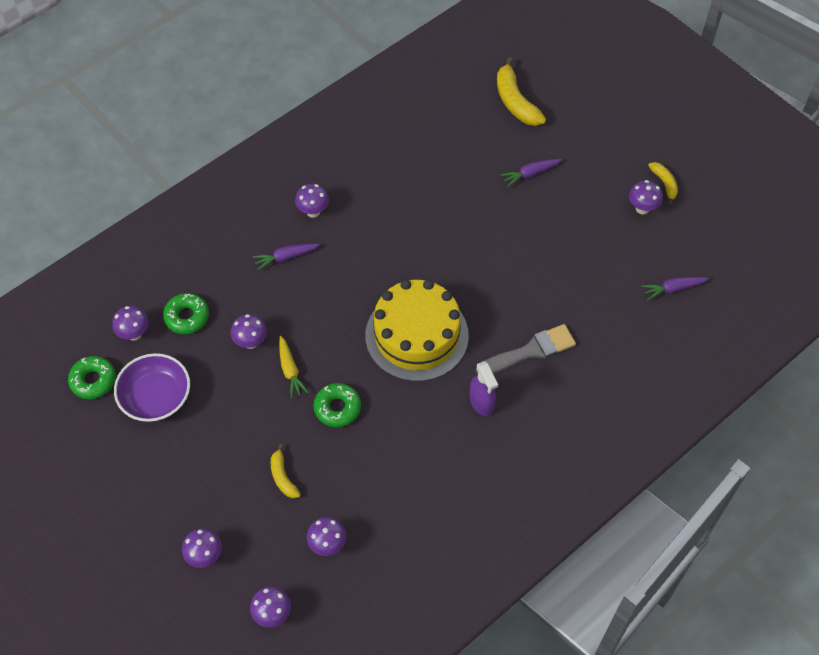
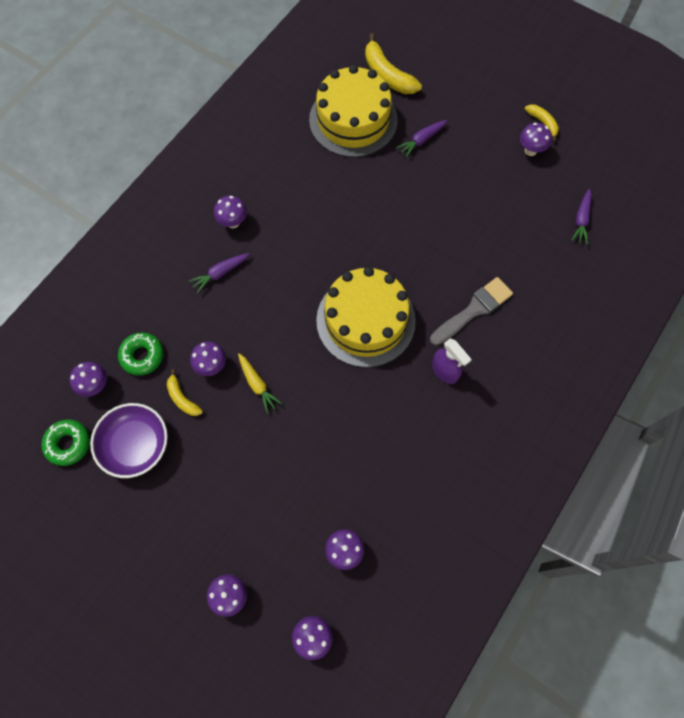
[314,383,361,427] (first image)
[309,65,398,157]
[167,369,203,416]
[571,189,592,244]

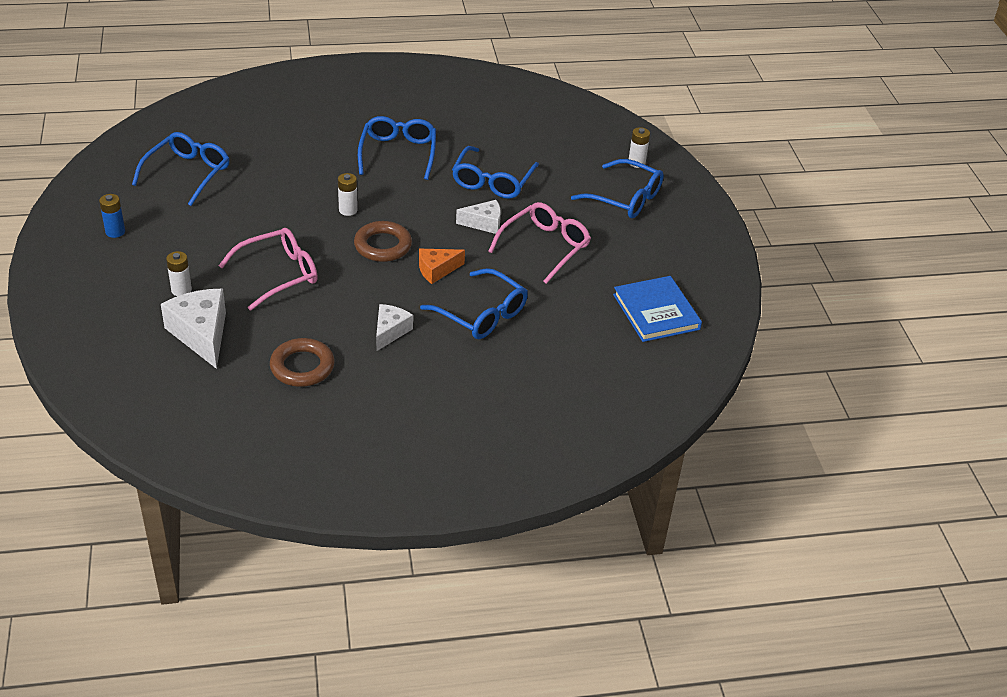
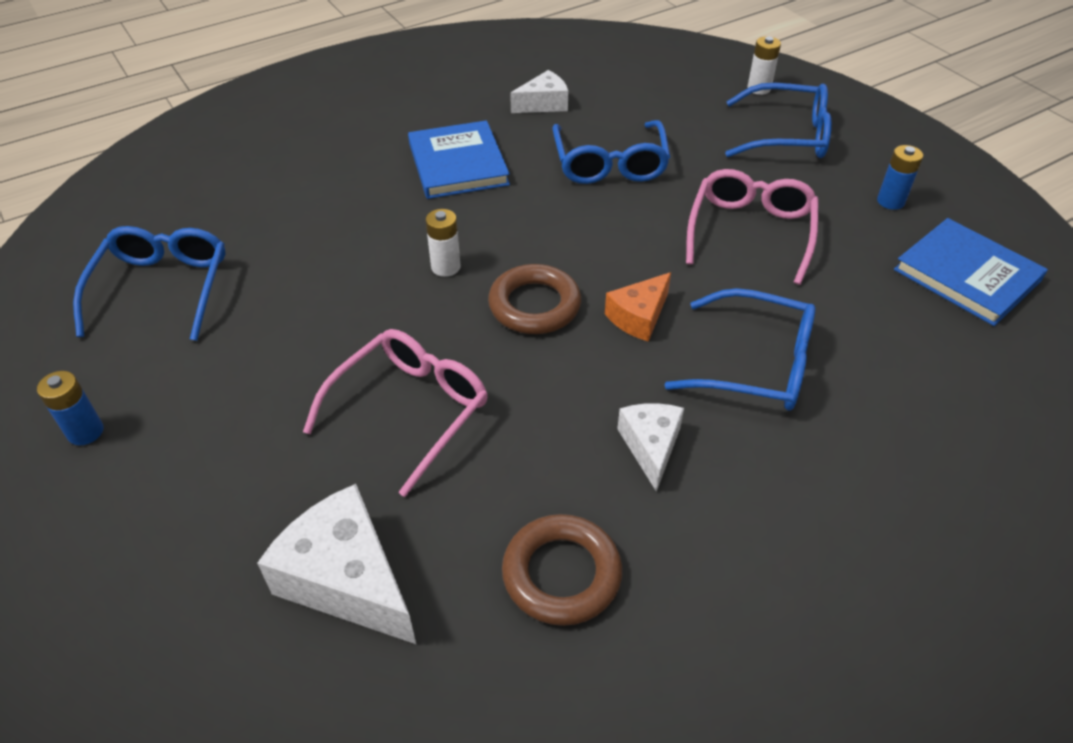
[166,251,192,296] (first image)
[877,145,923,210]
[510,70,568,113]
[408,120,510,199]

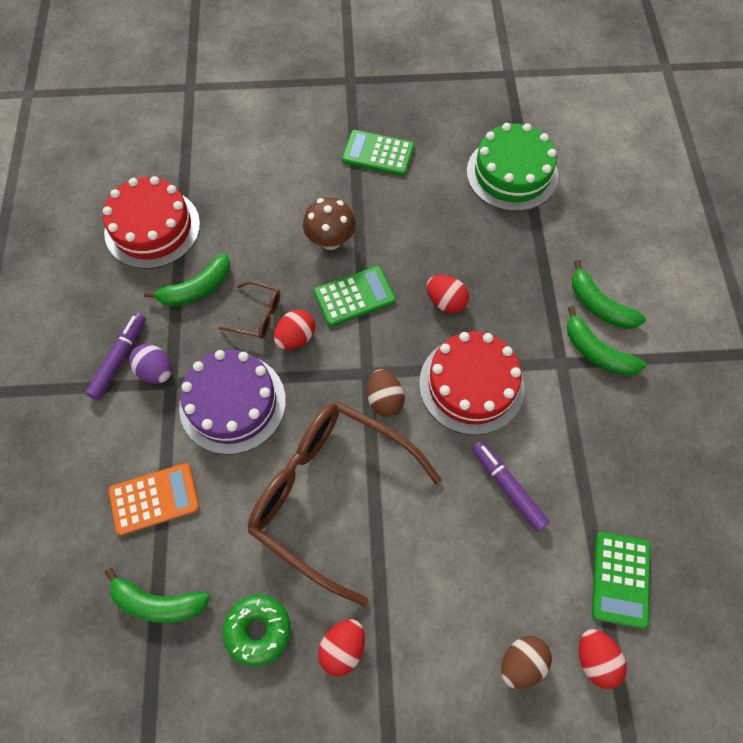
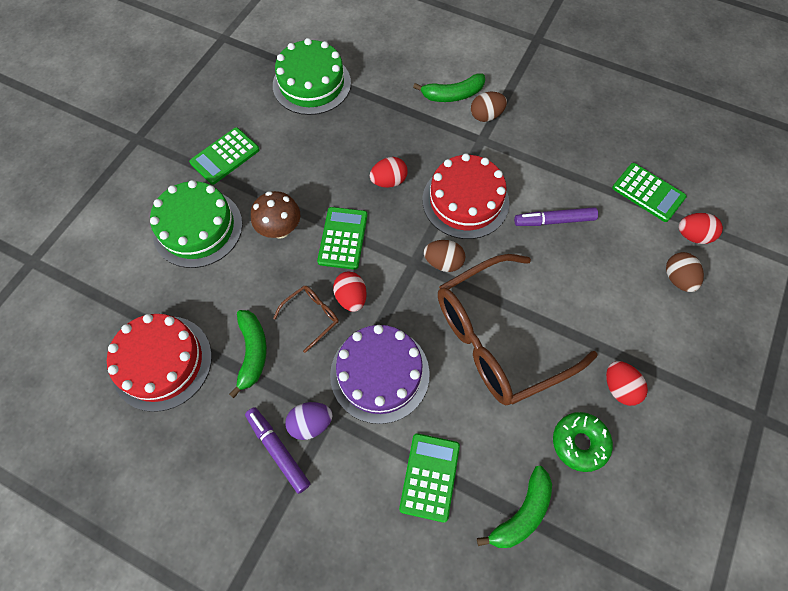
[150,180,243,268]
[471,92,507,122]
[399,433,460,523]

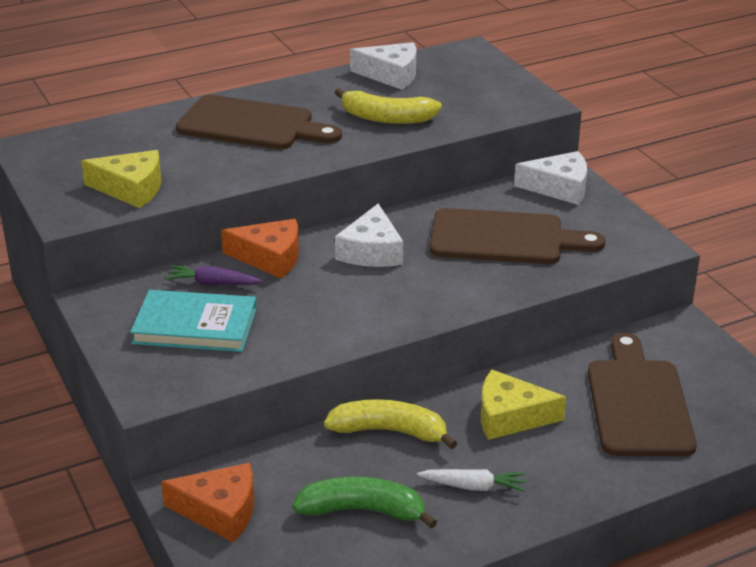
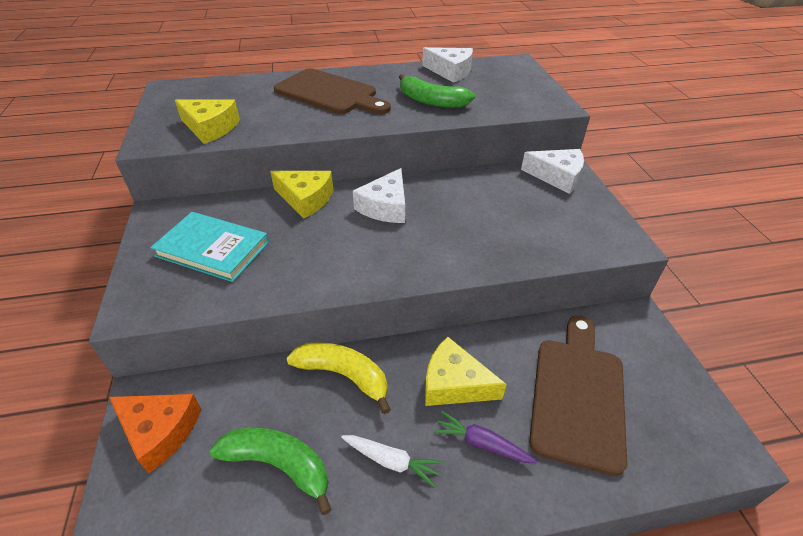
[430,208,606,264] (first image)
[434,411,537,463]
[270,171,333,218]
[399,74,475,108]

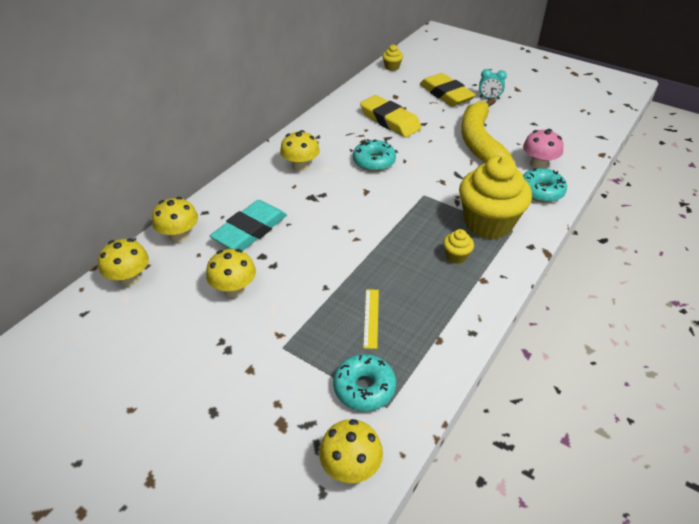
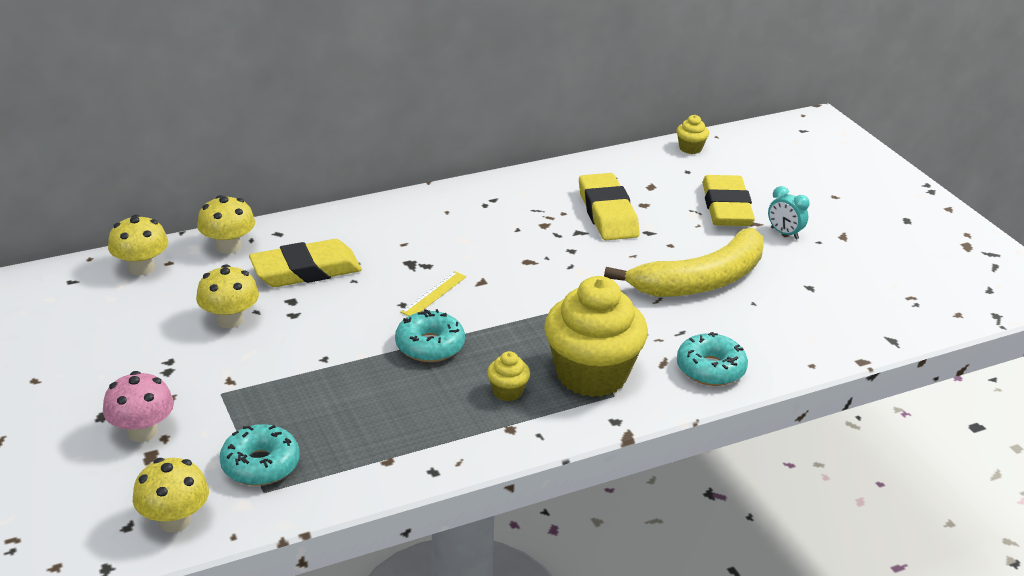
[280,130,320,172] (first image)
[395,309,465,362]
[400,271,466,316]
[103,371,174,442]
[249,239,362,287]
[604,228,764,297]

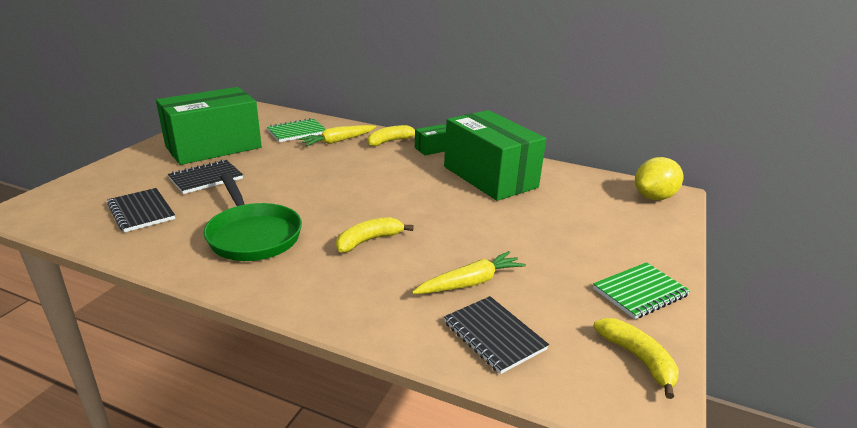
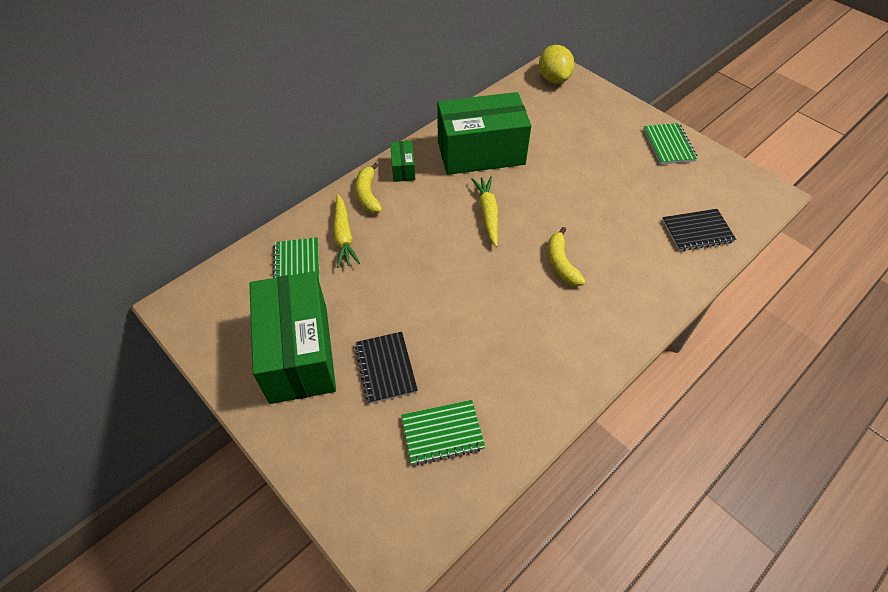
[203,173,302,261] (first image)
[593,318,679,399] (first image)
[472,177,498,247]
[401,400,485,465]

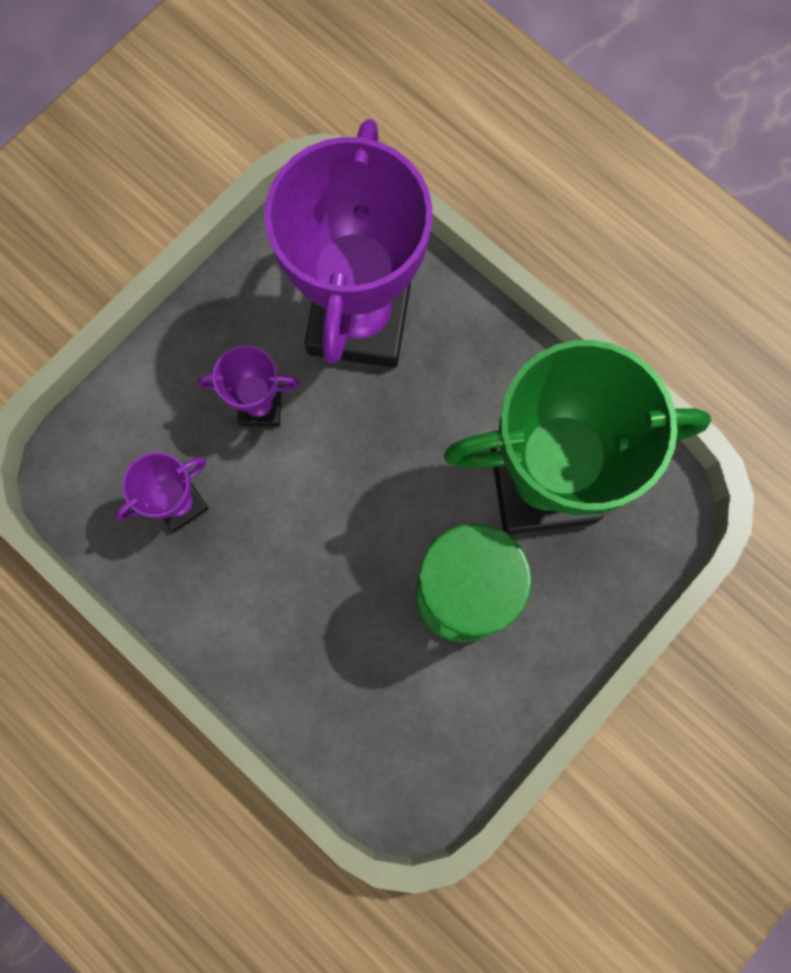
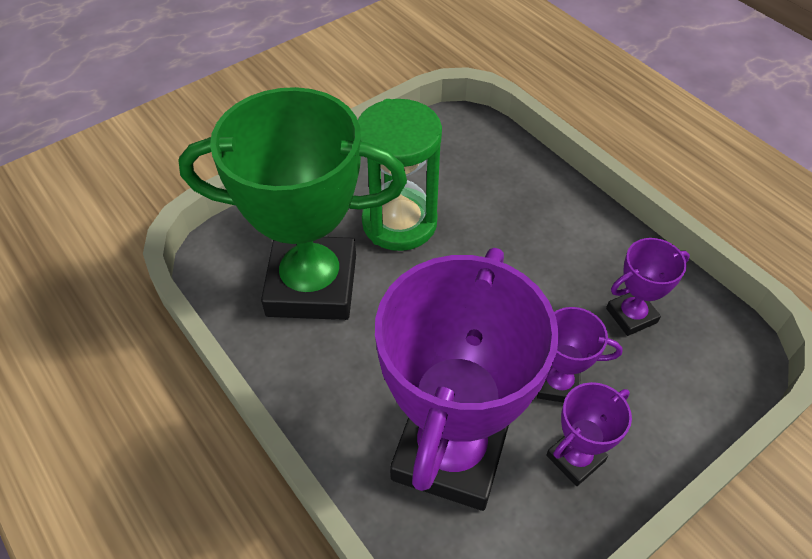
[546,382,632,486]

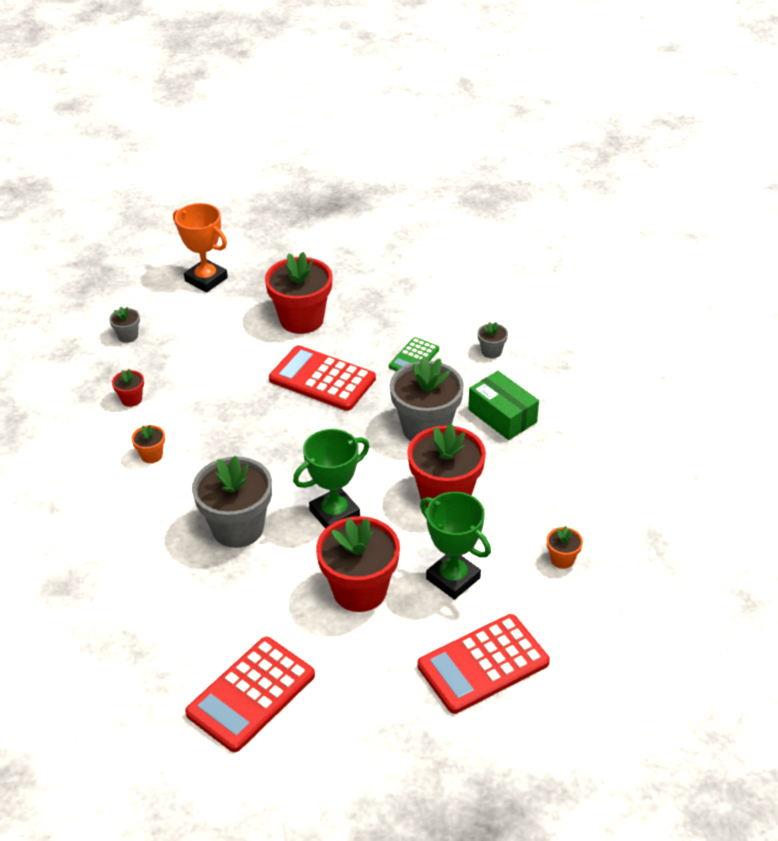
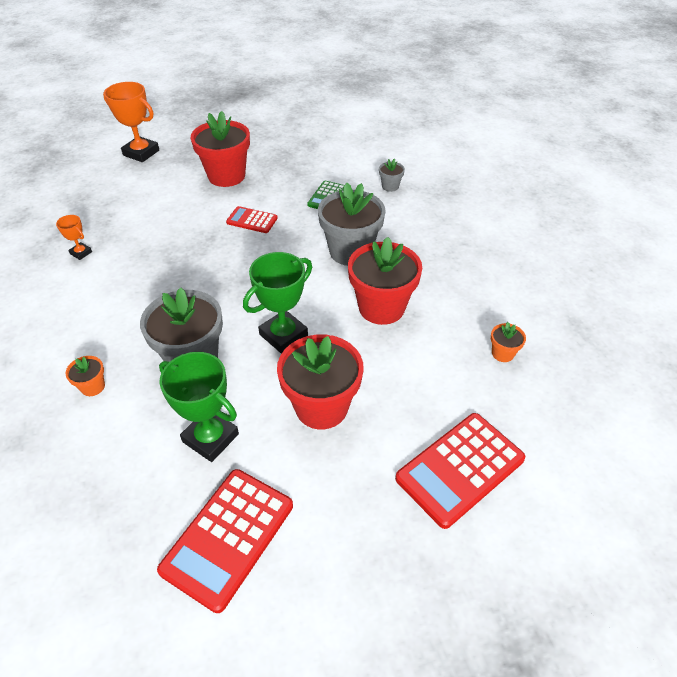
[109,306,140,343] (first image)
[468,371,539,440] (first image)
[66,356,105,396]
[159,352,239,462]
[56,215,92,260]
[226,206,278,233]

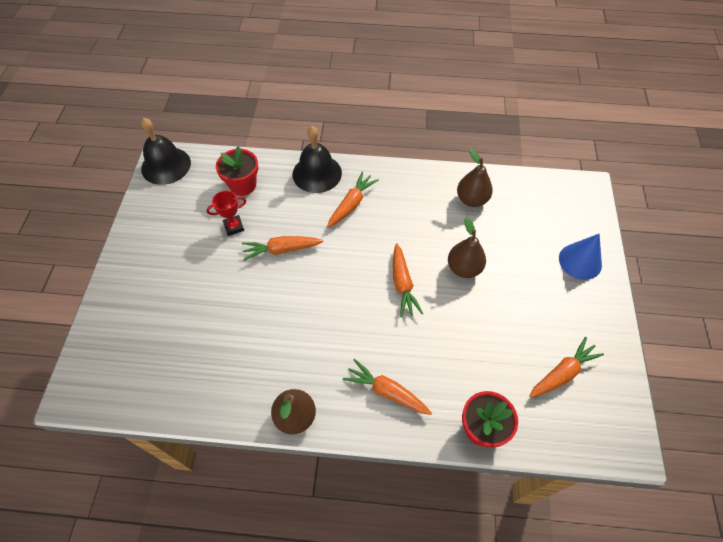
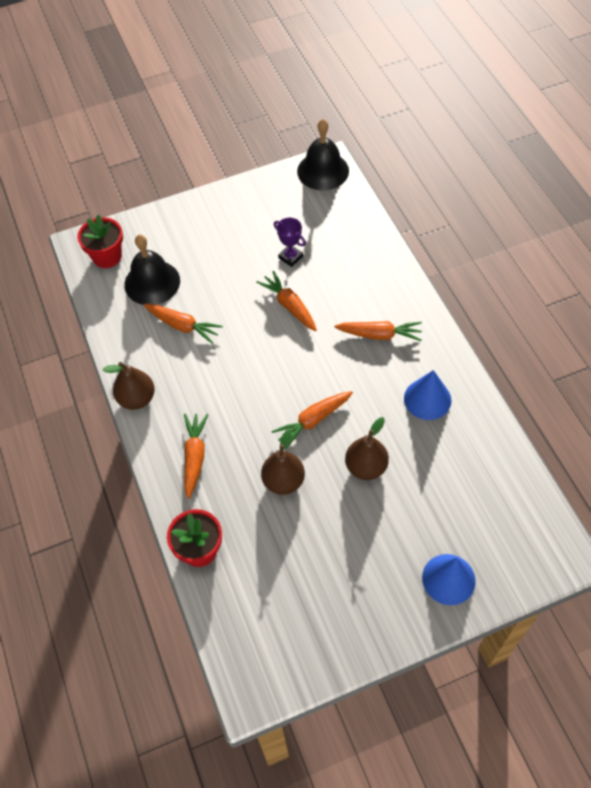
[404,370,451,420]
[77,214,123,268]
[124,235,180,305]
[261,429,305,495]
[144,304,223,344]
[274,218,306,267]

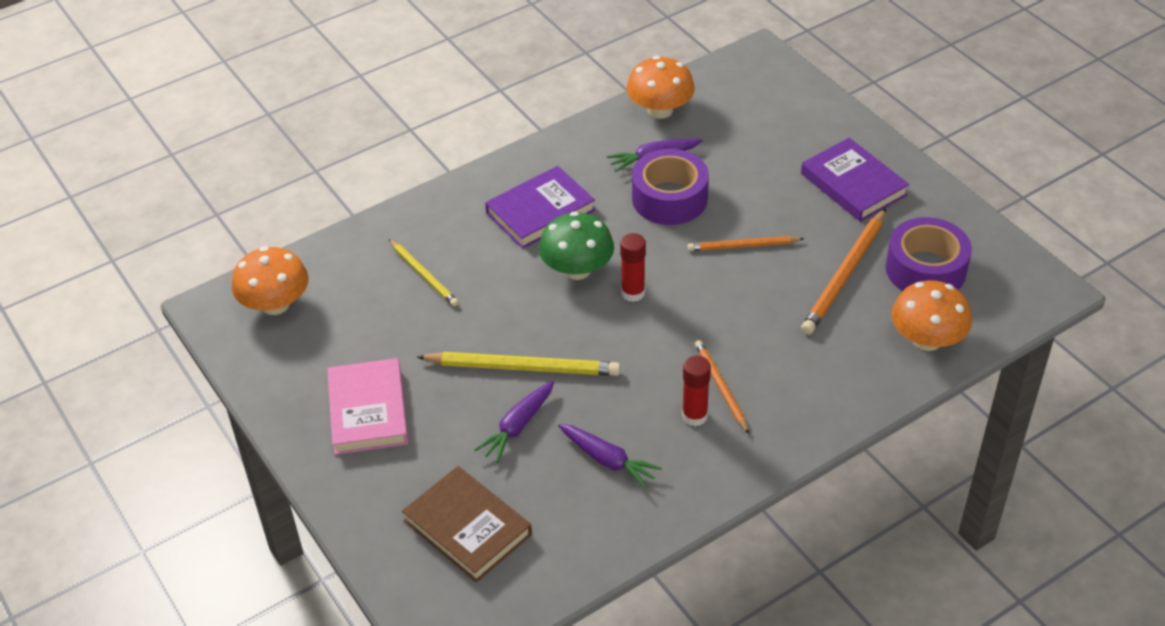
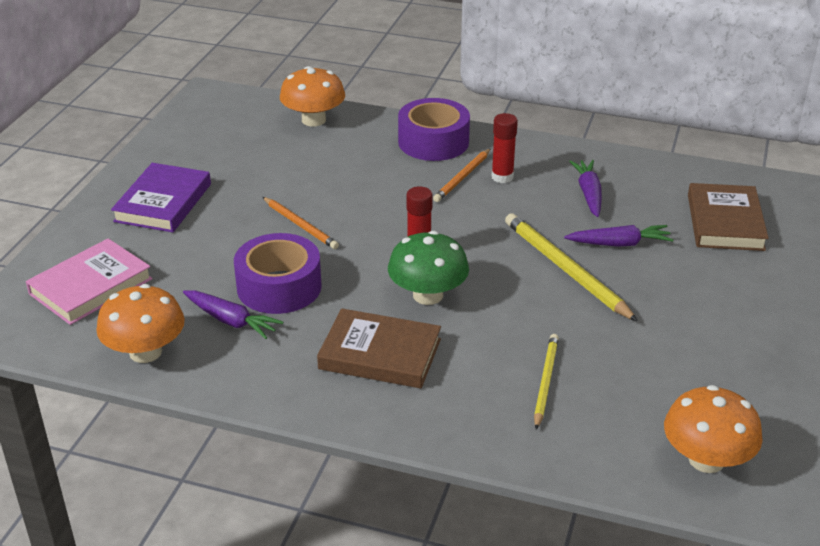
[801,208,886,335] (first image)
[26,238,153,325]
[398,98,470,161]
[317,308,441,388]

